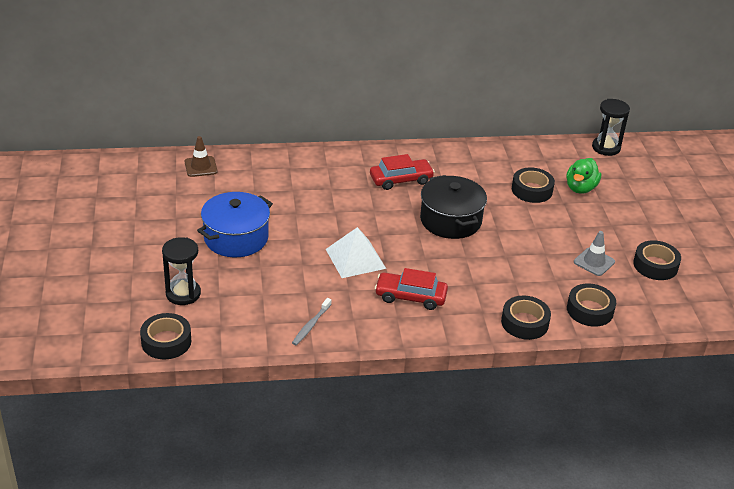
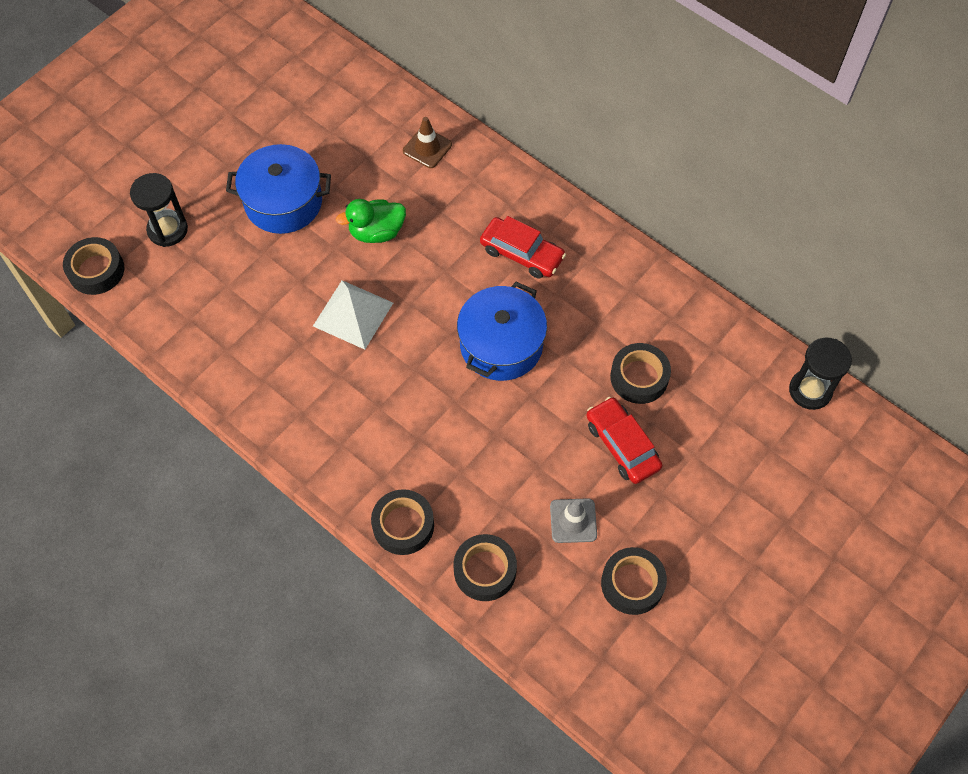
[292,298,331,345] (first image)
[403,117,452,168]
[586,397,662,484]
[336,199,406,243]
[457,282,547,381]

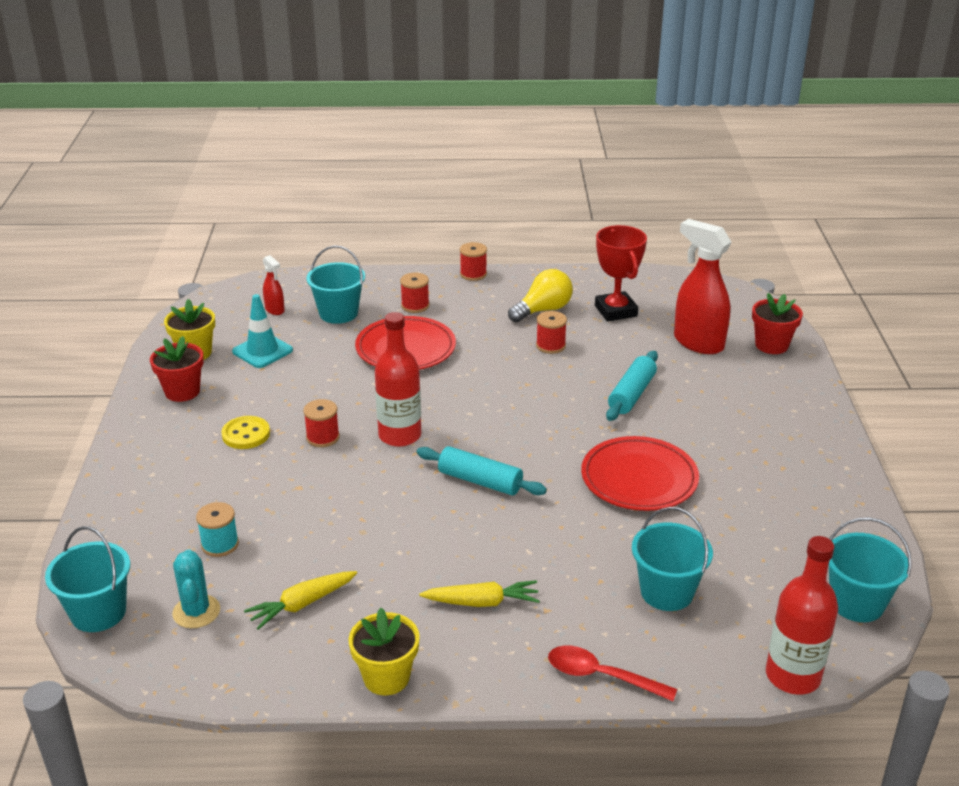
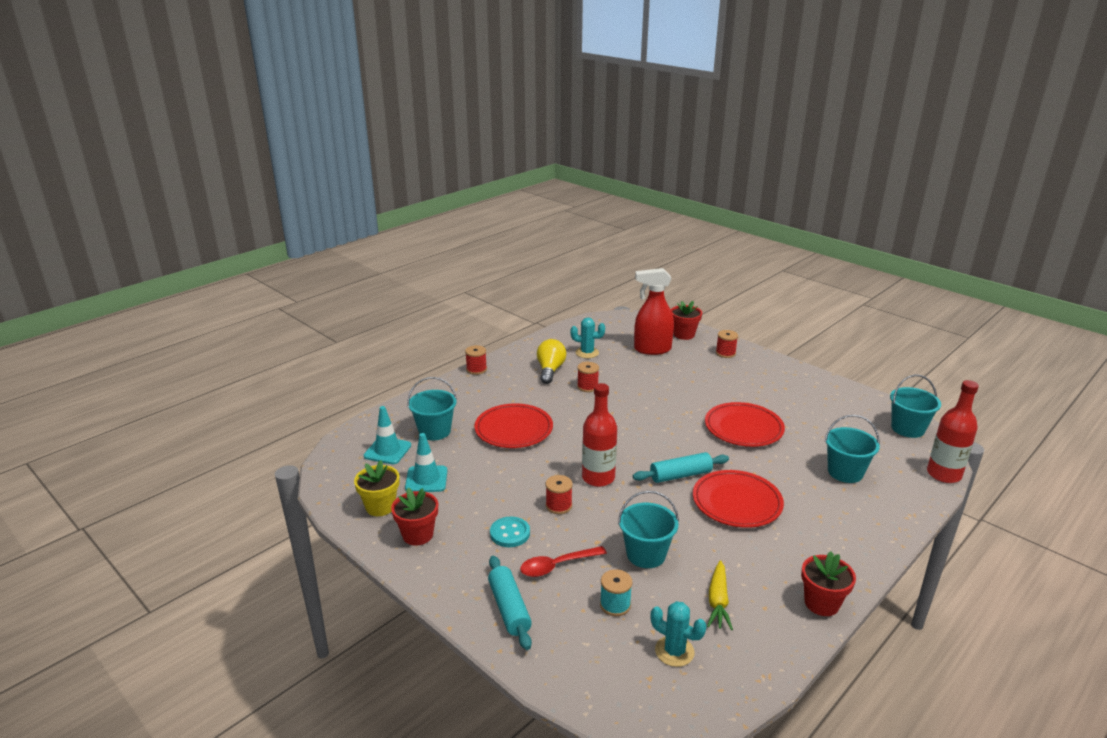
[420,580,540,607] (first image)
[693,470,784,528]
[618,491,679,568]
[716,330,738,358]
[520,546,607,577]
[488,556,532,650]
[364,406,411,464]
[570,318,605,358]
[490,517,530,547]
[801,552,856,616]

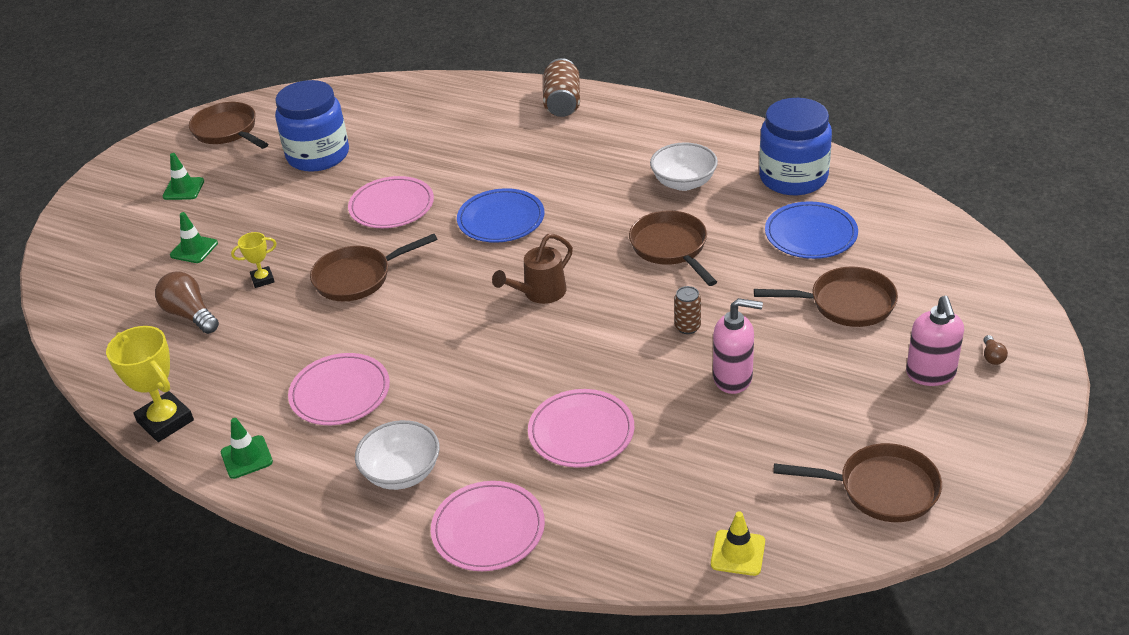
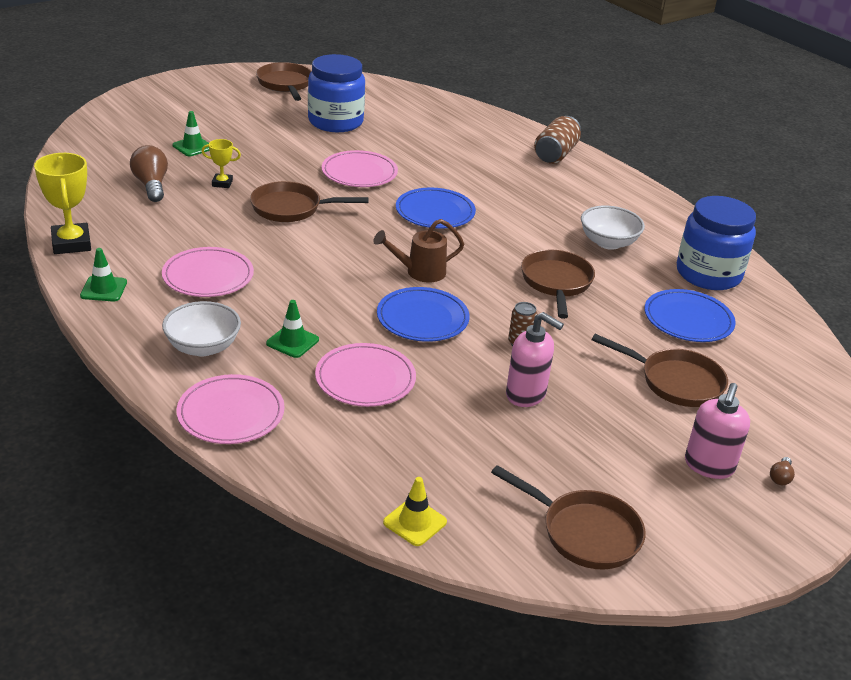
[377,287,470,342]
[266,300,319,358]

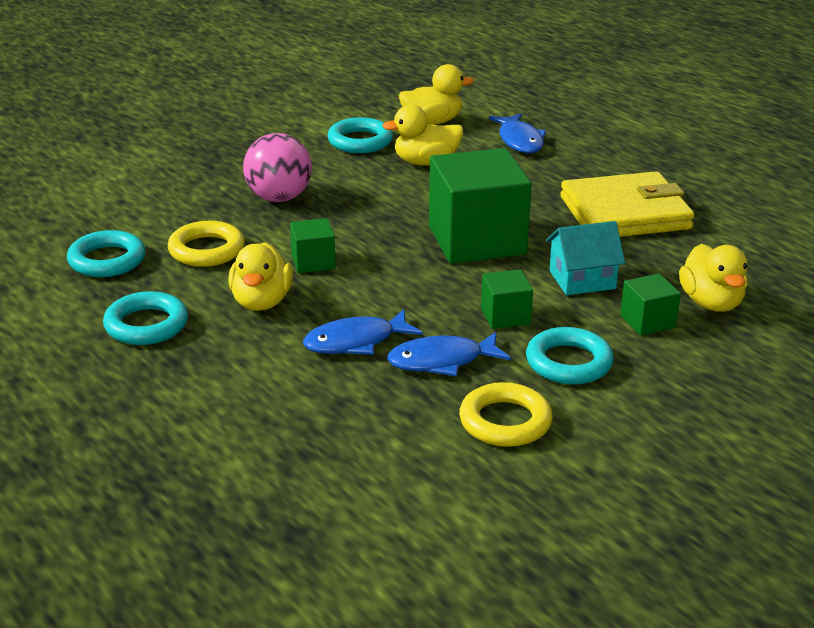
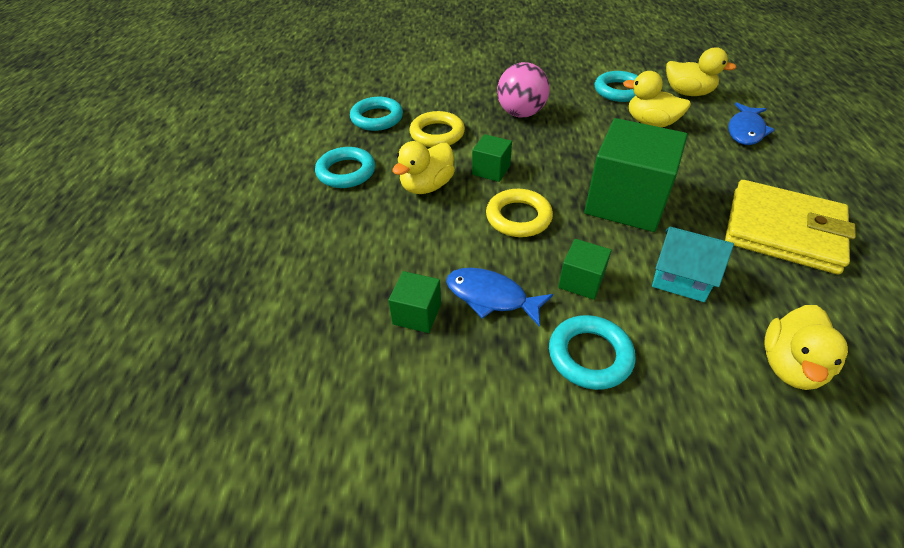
[303,309,423,355] (first image)
[486,189,553,237]
[388,271,441,333]

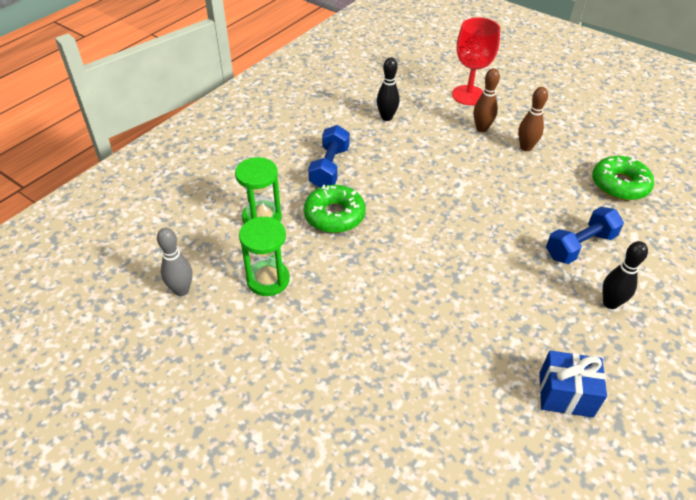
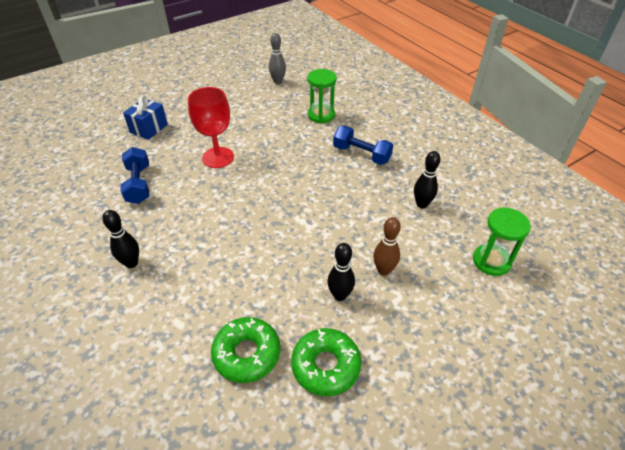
[473,207,531,276]
[291,328,361,396]
[188,87,234,168]
[123,96,168,140]
[120,147,149,204]
[327,243,355,301]

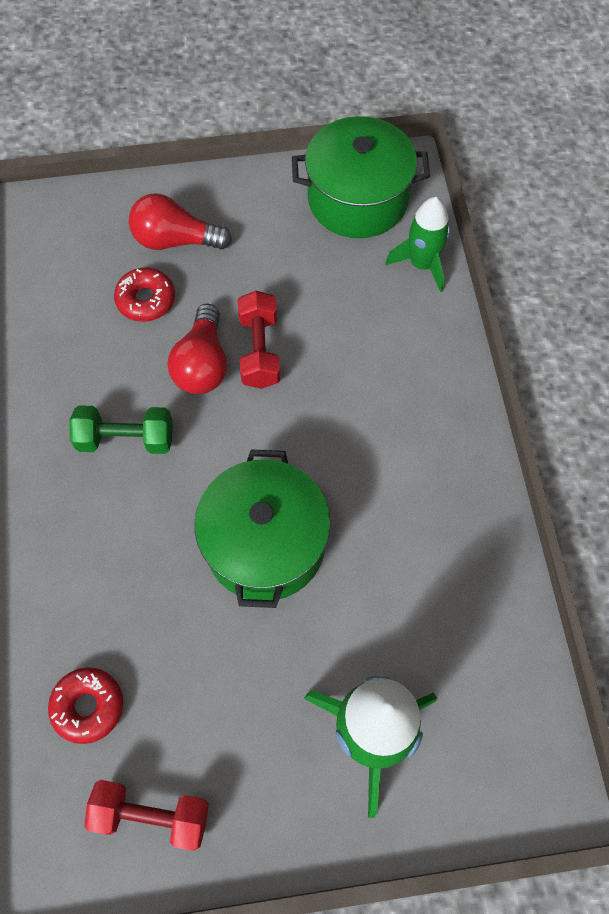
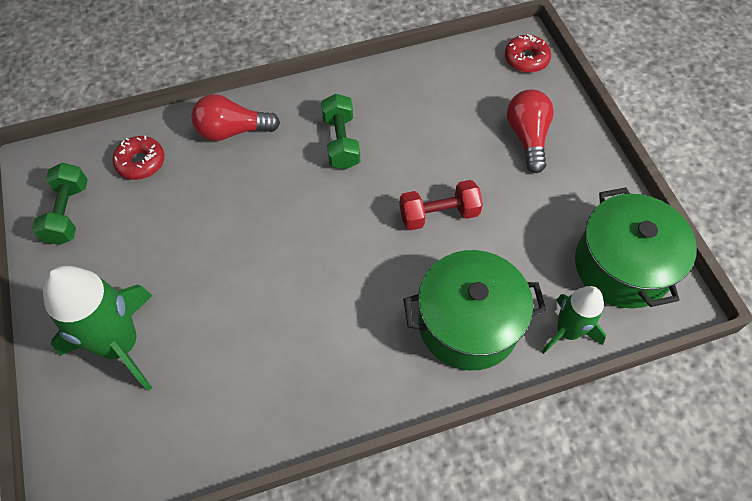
[505,34,551,73]
[191,94,280,141]
[403,250,546,370]
[32,163,88,245]

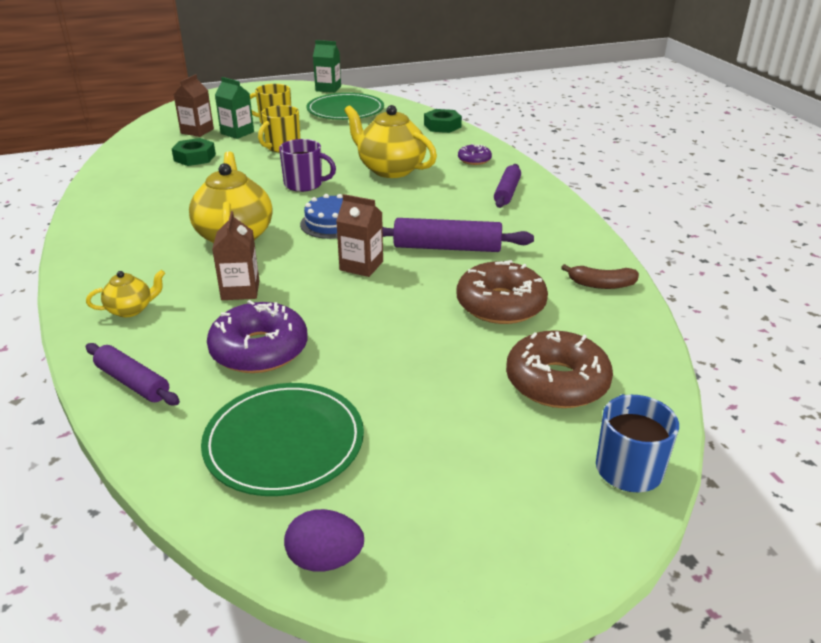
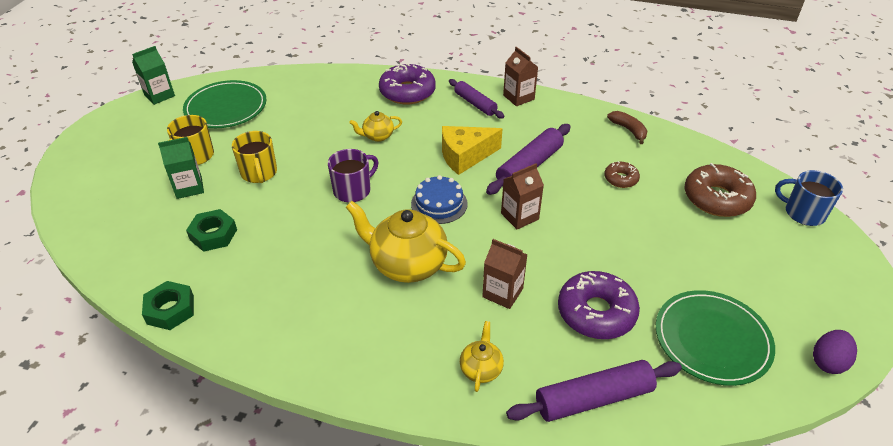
[442,126,502,175]
[503,47,538,106]
[142,281,194,330]
[607,111,647,144]
[506,360,682,422]
[350,111,402,142]
[604,161,640,188]
[379,63,436,104]

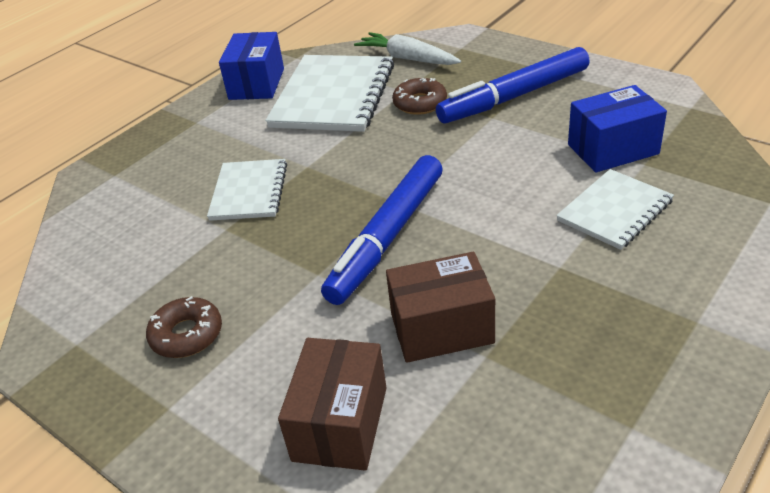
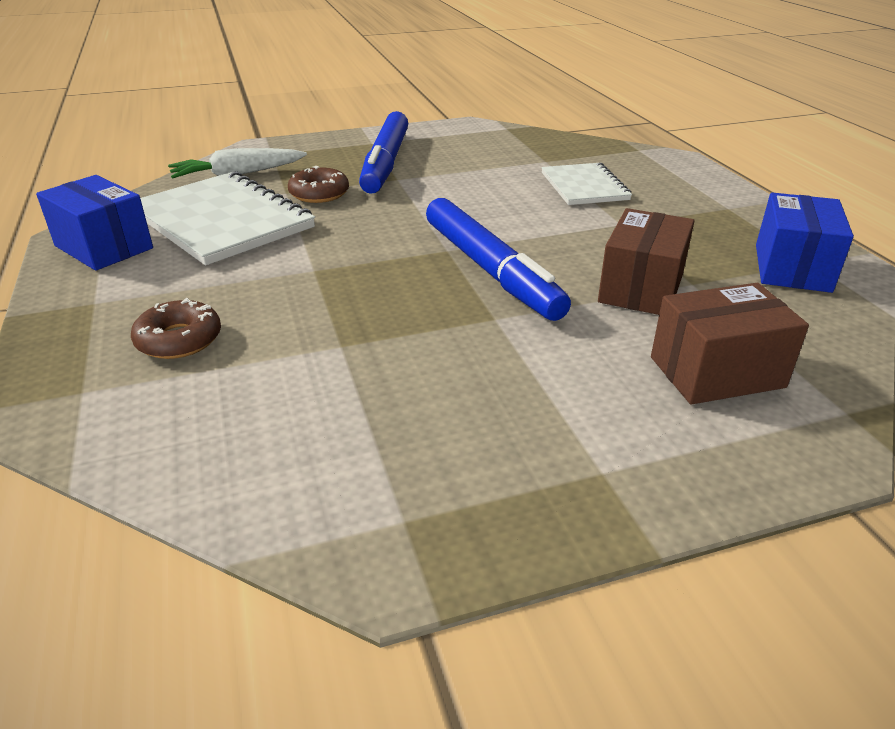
[207,159,287,221] (first image)
[131,298,221,359]
[756,193,854,293]
[651,283,809,405]

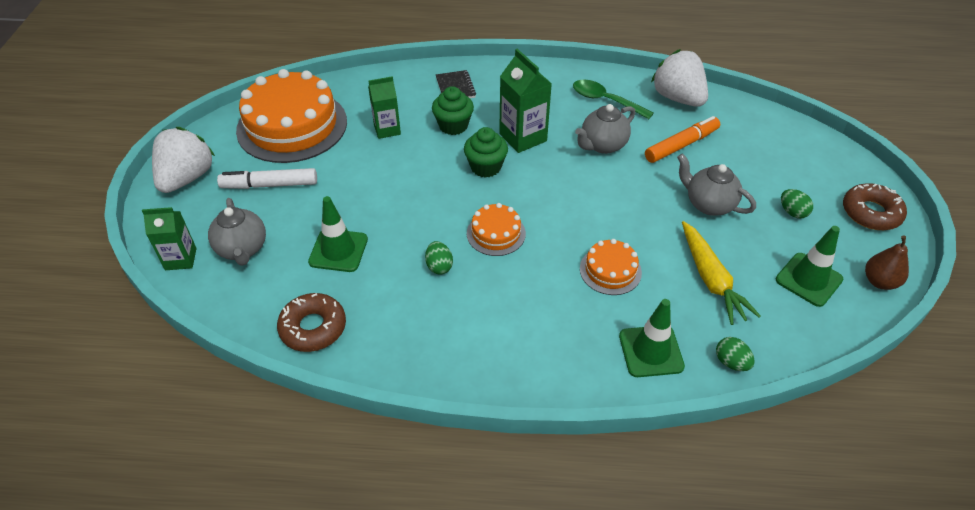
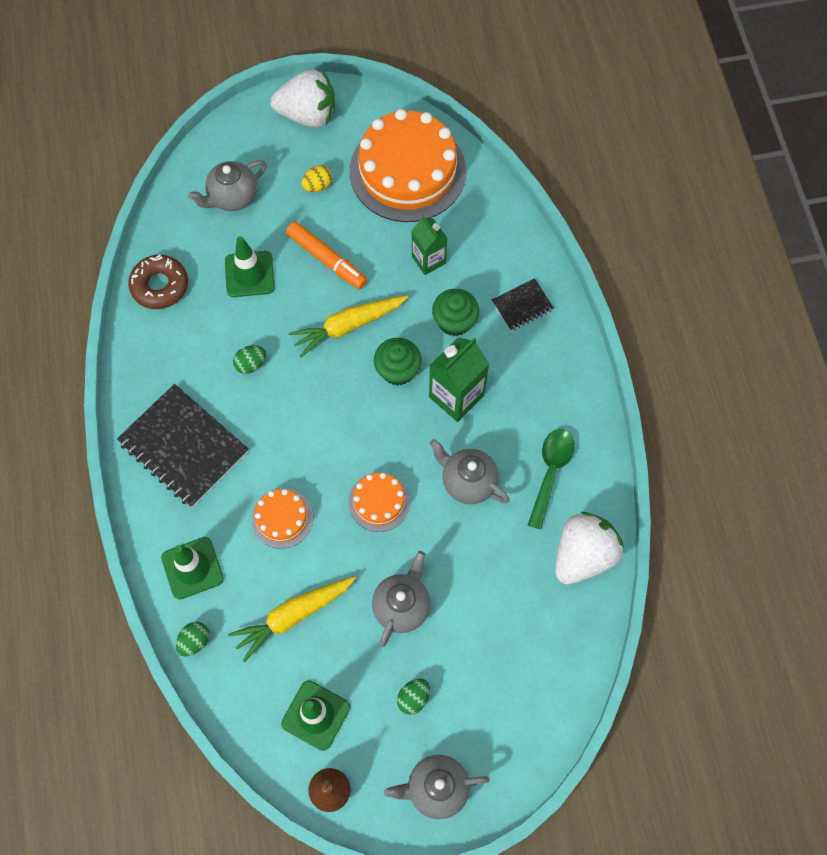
[142,207,197,270] (first image)
[117,384,248,507]
[289,295,408,357]
[348,472,410,532]
[286,221,367,289]
[302,165,332,192]
[384,755,490,819]

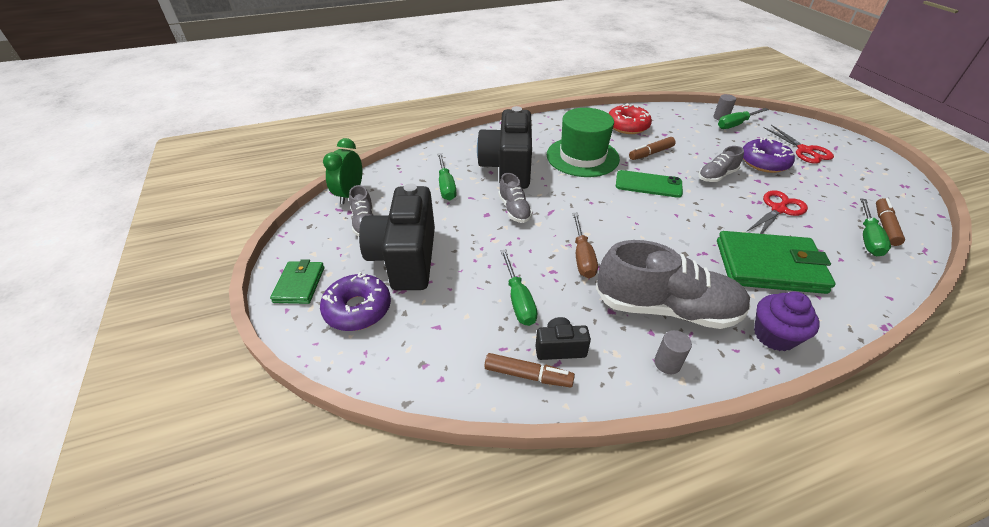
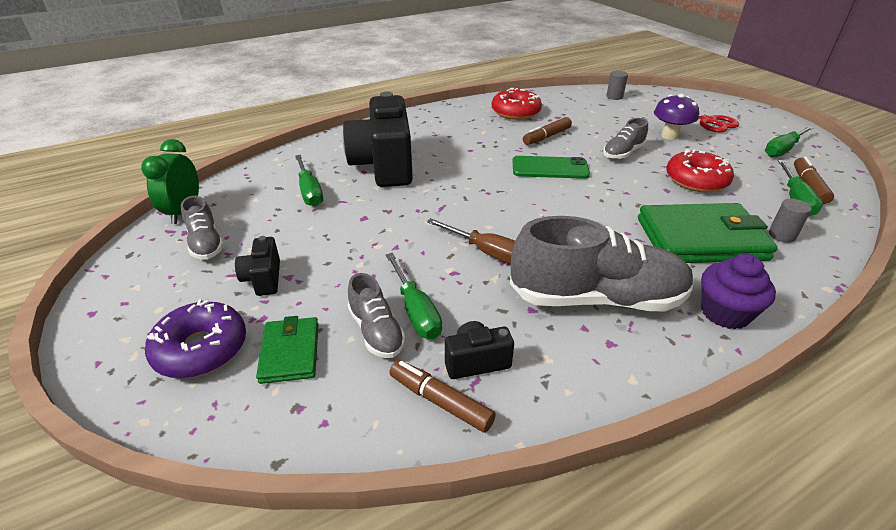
[547,108,620,177] (first image)
[256,316,319,384]
[348,273,406,358]
[769,199,812,243]
[765,126,814,157]
[654,94,699,140]
[666,149,734,193]
[389,360,496,433]
[427,218,515,264]
[235,236,280,296]

